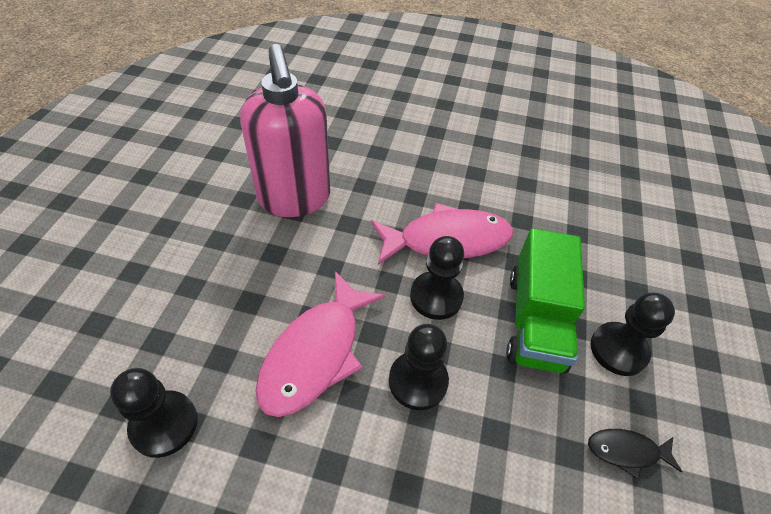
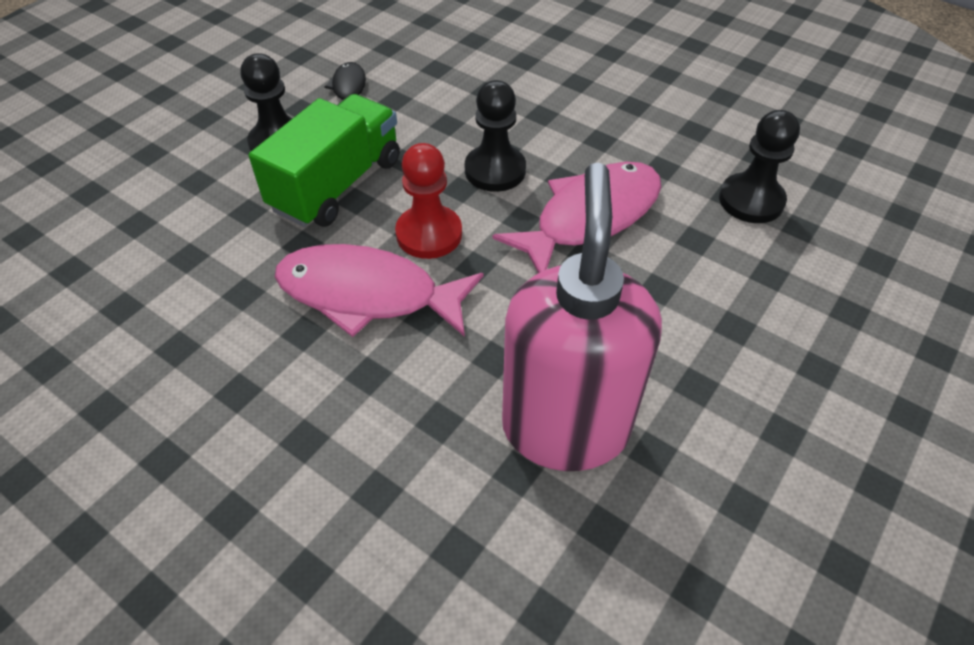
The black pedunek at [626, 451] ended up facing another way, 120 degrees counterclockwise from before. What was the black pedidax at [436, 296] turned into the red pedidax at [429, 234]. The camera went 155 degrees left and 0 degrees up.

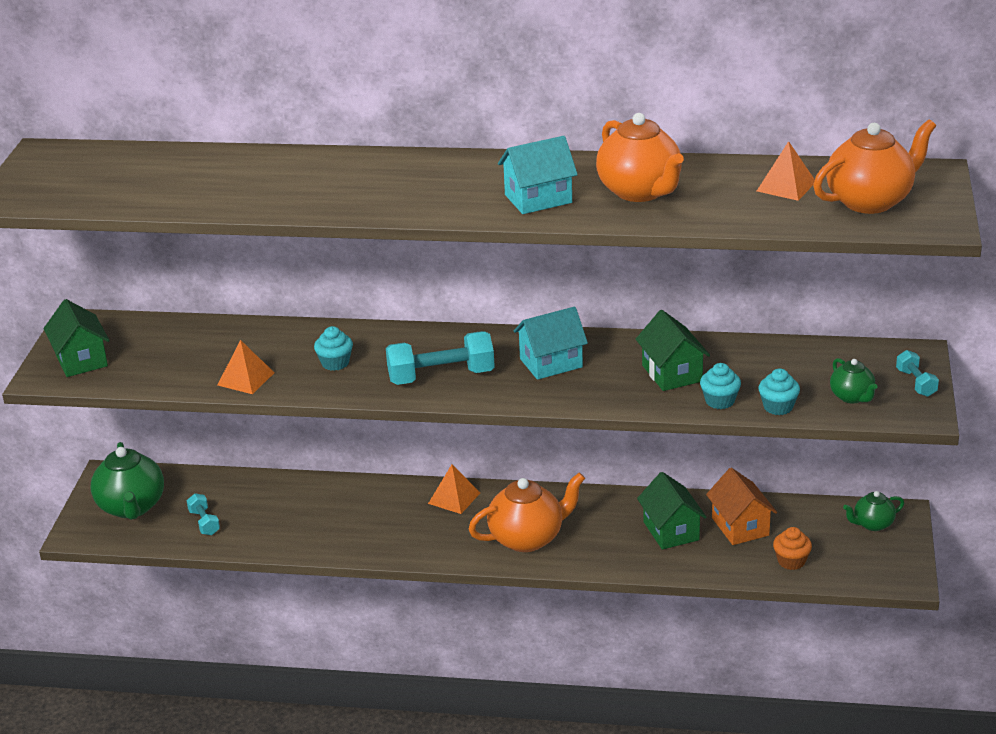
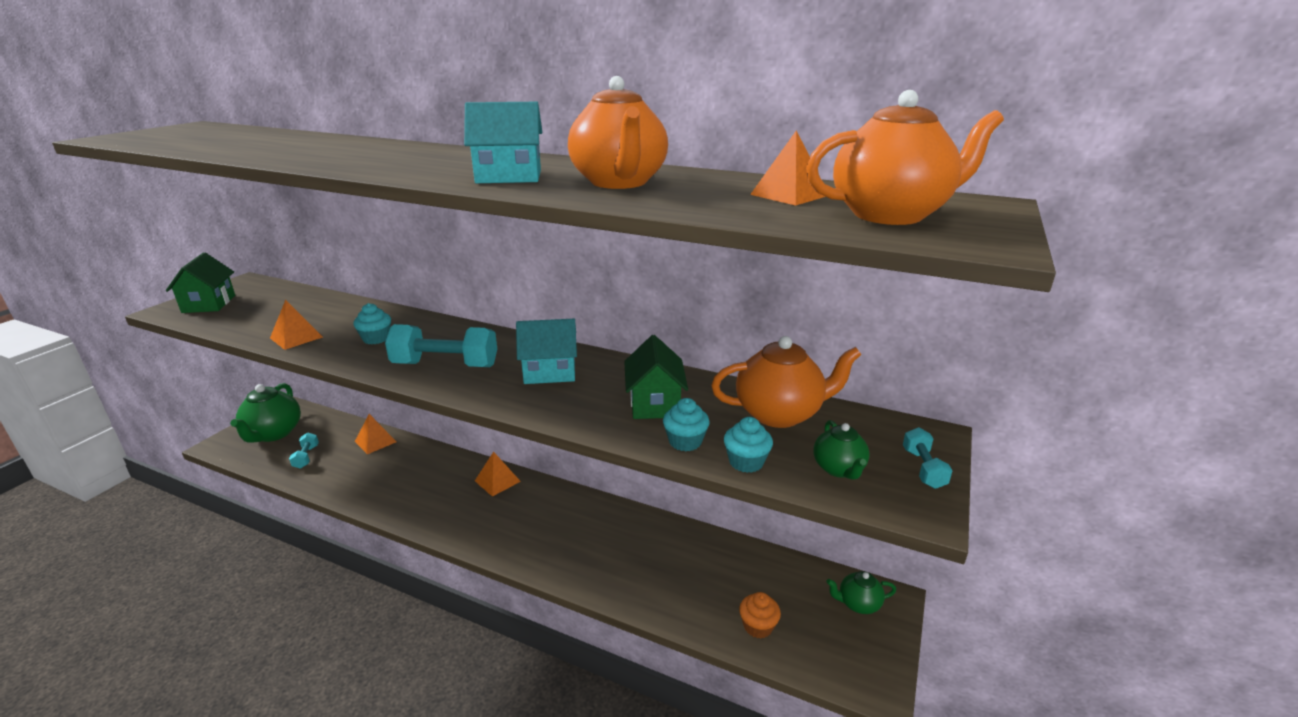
The second view gained the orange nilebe at [375, 441]. The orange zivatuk ended up elsewhere, having gone from [527, 538] to [780, 414]. The second view lost the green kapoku at [671, 531]. The second view lost the orange kapoku at [740, 526]. The camera went 15 degrees right and 5 degrees down.

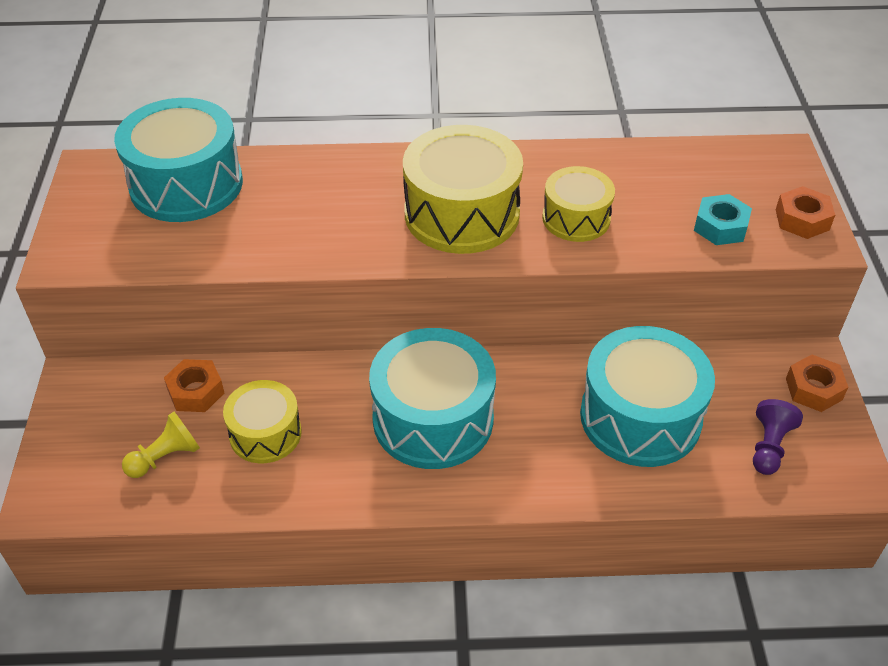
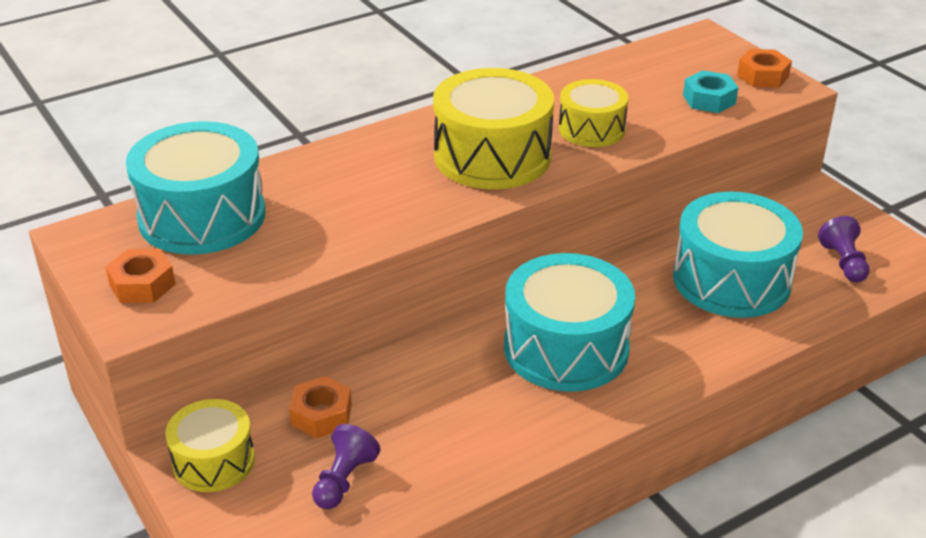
The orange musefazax ended up elsewhere, having gone from [813, 389] to [142, 284]. The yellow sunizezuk ended up elsewhere, having gone from [265, 434] to [213, 461]. What was the yellow pedidax at [165, 457] turned into the purple pedidax at [344, 480]. The camera went 30 degrees left and 10 degrees down.

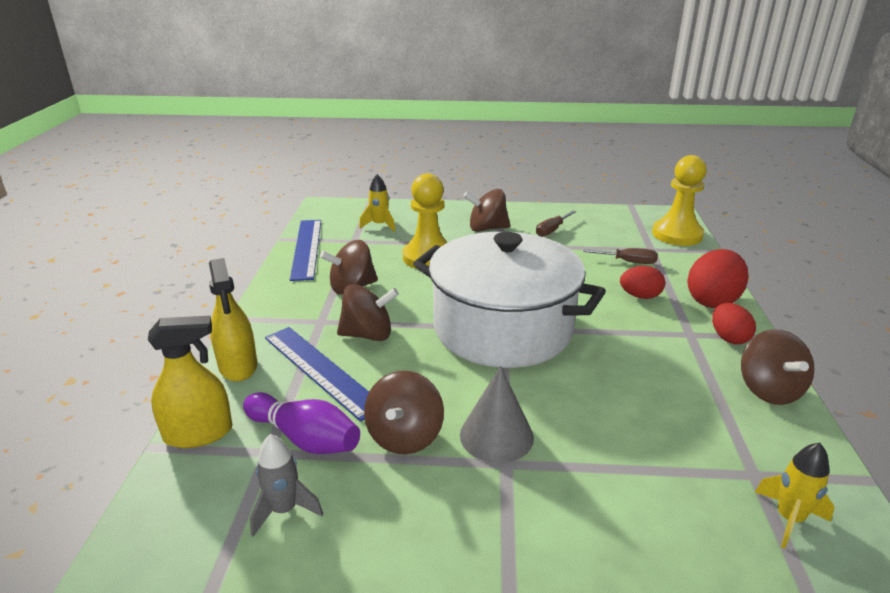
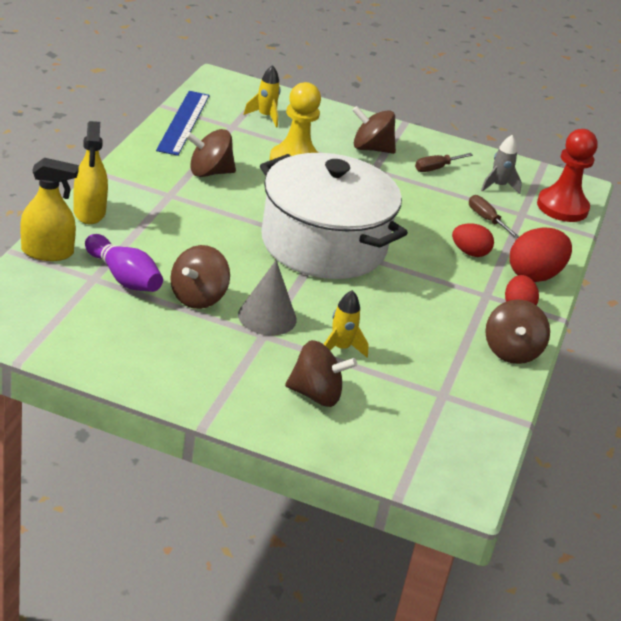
The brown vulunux ended up elsewhere, having gone from [368, 335] to [316, 395]. The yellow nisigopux ended up elsewhere, having gone from [789, 519] to [340, 348]. The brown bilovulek at [628, 262] ended up facing another way, 150 degrees counterclockwise from before. The grey nisigopux ended up elsewhere, having gone from [284, 510] to [498, 186]. What was the yellow pedidax at [677, 235] turned into the red pedidax at [562, 207]. The second view lost the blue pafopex at [321, 370]. The camera went 10 degrees right and 5 degrees up.

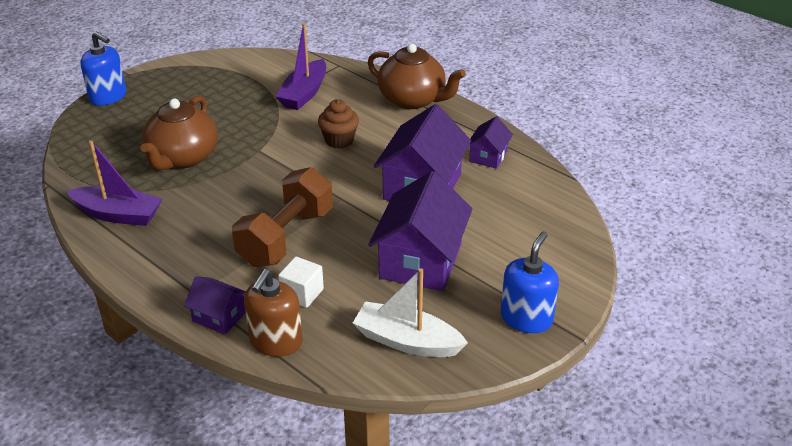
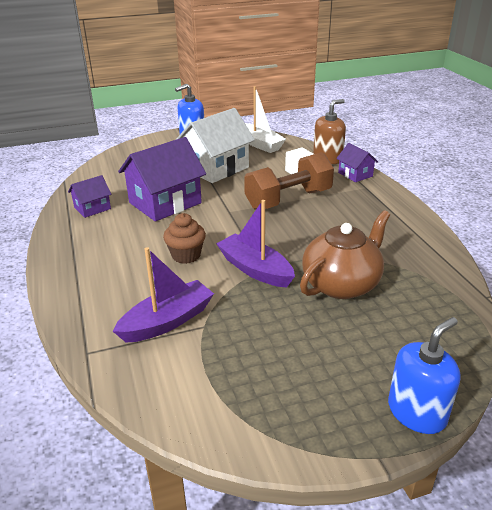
What was the purple kapoku at [420, 261] turned into the white kapoku at [216, 168]. The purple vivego ended up elsewhere, having gone from [118, 214] to [255, 269]. The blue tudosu at [108, 97] ended up facing another way, 75 degrees clockwise from before. The second view lost the brown zivatuk at [413, 99]. The camera went 150 degrees left and 5 degrees down.

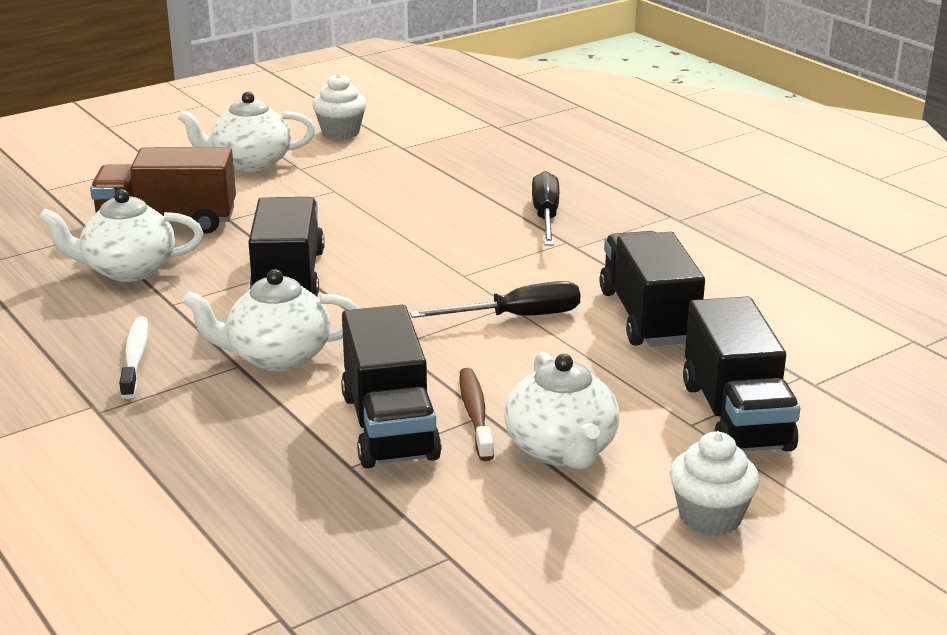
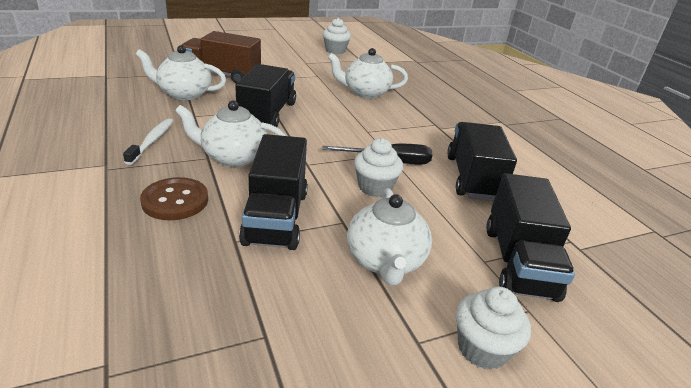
The second view gained the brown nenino at [175, 201]. The white zivatuk ended up elsewhere, having gone from [250, 163] to [365, 92]. The second view gained the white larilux at [375, 187]. The second view lost the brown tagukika at [475, 414]. The second view lost the black bilovulek at [546, 216]. The camera went 10 degrees right and 5 degrees up.

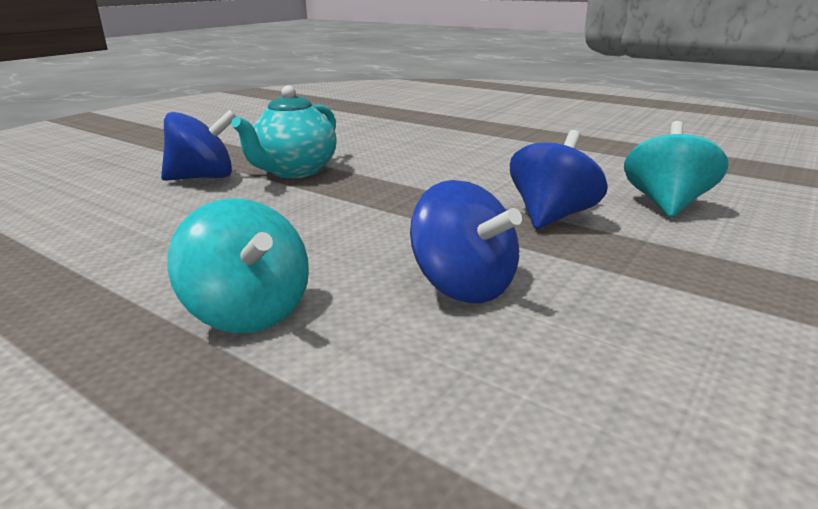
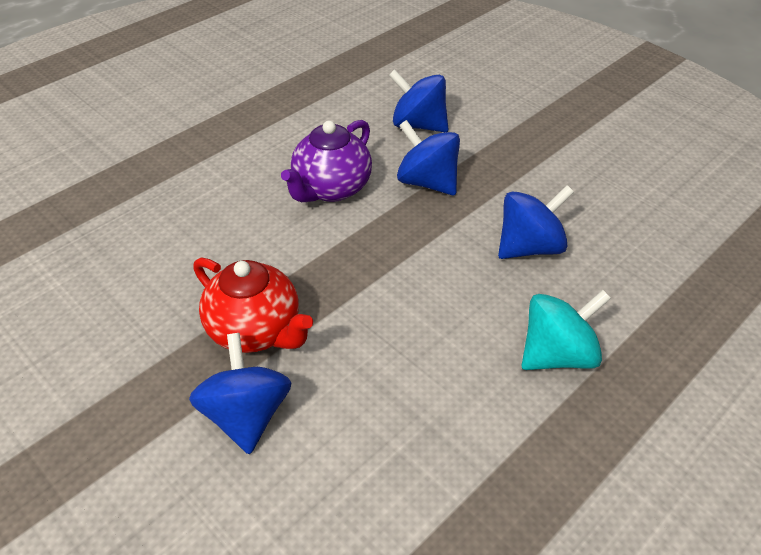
What was the turquoise zivatuk at [294, 171] turned into the red zivatuk at [256, 331]. The second view gained the purple zivatuk at [331, 188]. What was the turquoise vulunux at [666, 204] turned into the blue vulunux at [418, 125]. The camera went 80 degrees left and 20 degrees up.

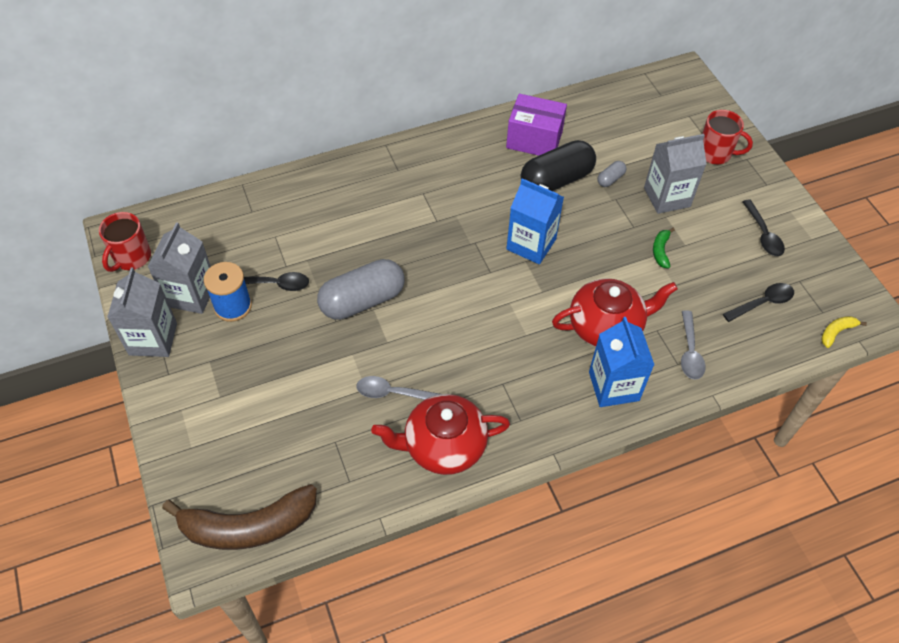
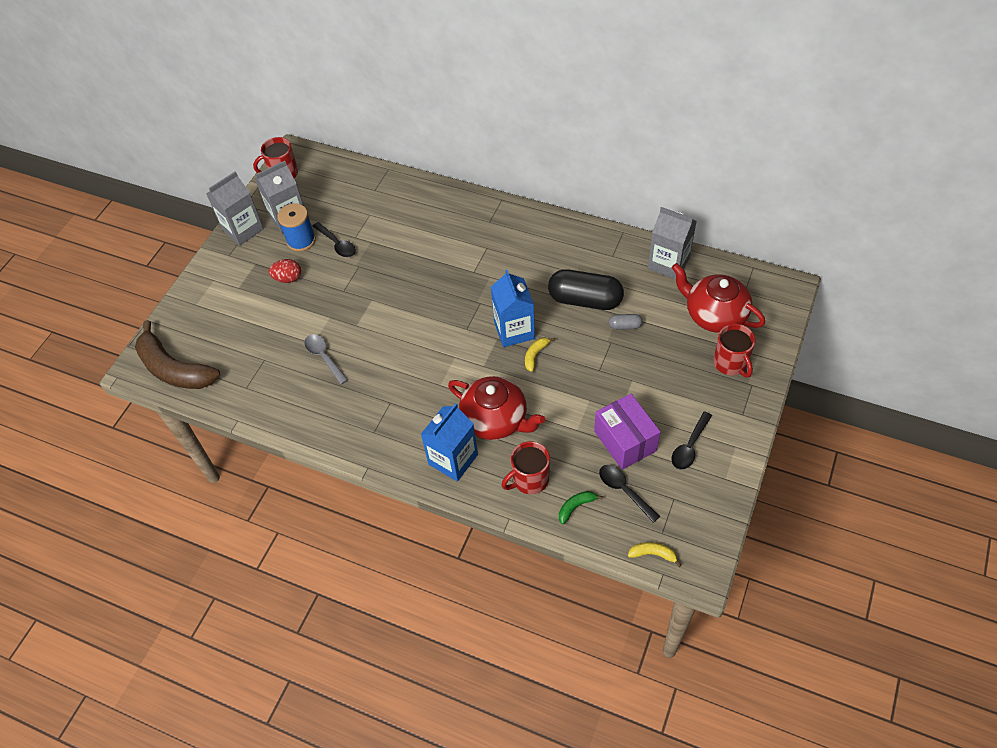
The second view gained the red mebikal at [288, 278]. Where the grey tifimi stood at [690, 352], the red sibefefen came to stand at [529, 480]. The second view gained the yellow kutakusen at [535, 355]. The green kutakusen ended up elsewhere, having gone from [660, 251] to [576, 507]. The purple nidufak ended up elsewhere, having gone from [534, 139] to [625, 441]. The black tifimi at [762, 303] ended up facing another way, 150 degrees counterclockwise from before. The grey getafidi ended up elsewhere, having gone from [667, 197] to [668, 263]. The red zivatuk ended up elsewhere, having gone from [443, 446] to [714, 315]. The second view lost the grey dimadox at [362, 300]. The camera went 50 degrees right and 0 degrees up.

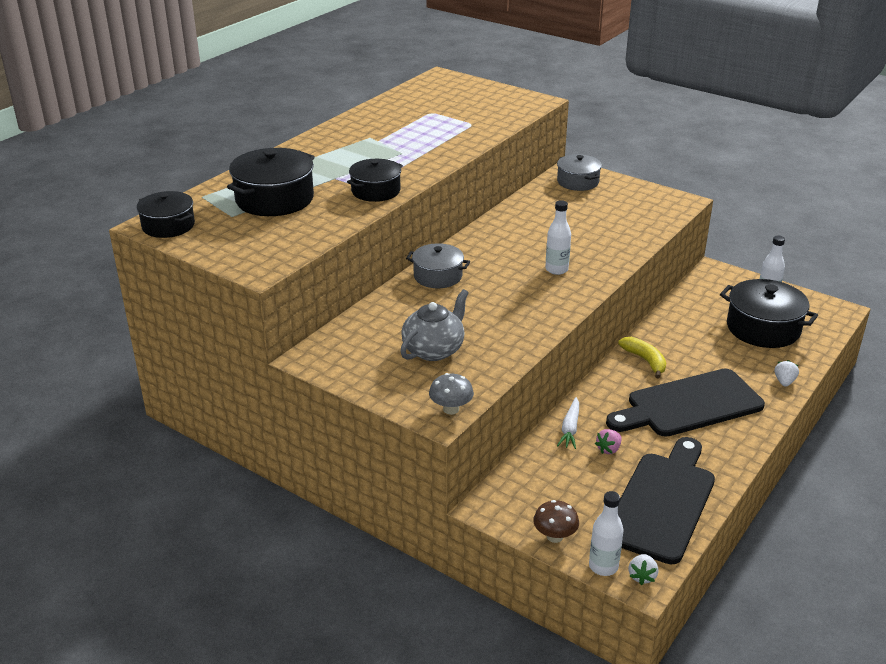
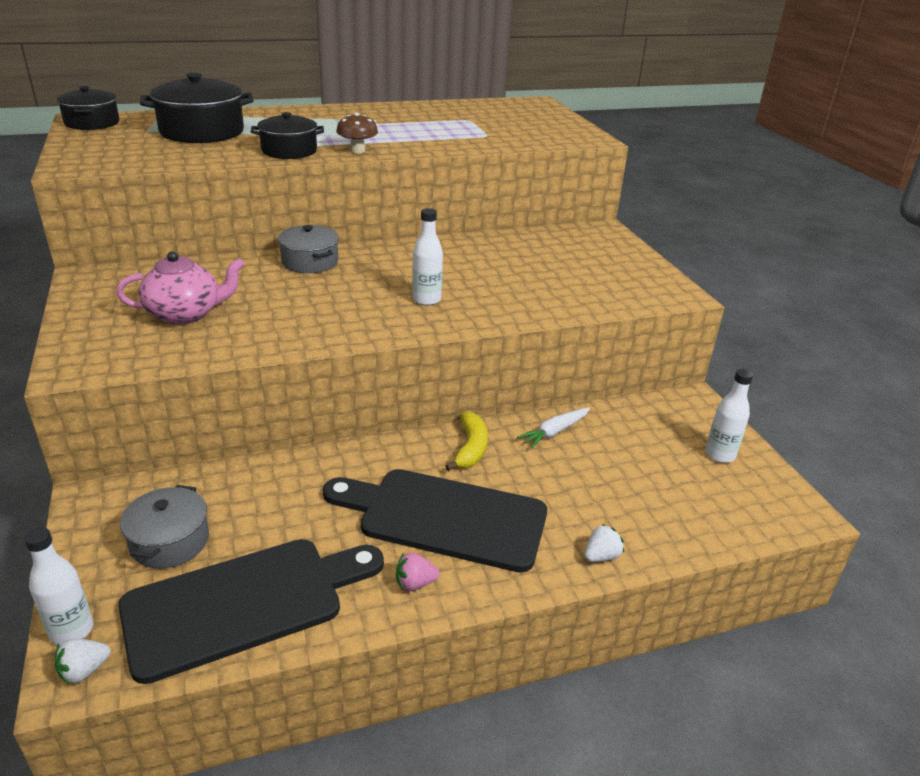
What was the grey zivatuk at [434, 350] turned into the pink zivatuk at [185, 314]. The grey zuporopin ended up elsewhere, having gone from [578, 182] to [170, 541]. The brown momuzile ended up elsewhere, having gone from [555, 536] to [357, 151]. The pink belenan ended up elsewhere, having gone from [608, 449] to [415, 583]. The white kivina ended up elsewhere, having gone from [570, 428] to [554, 432]. The second view lost the grey momuzile at [451, 409]. The second view lost the black zuporopin at [763, 328]. The camera went 35 degrees right and 0 degrees up.

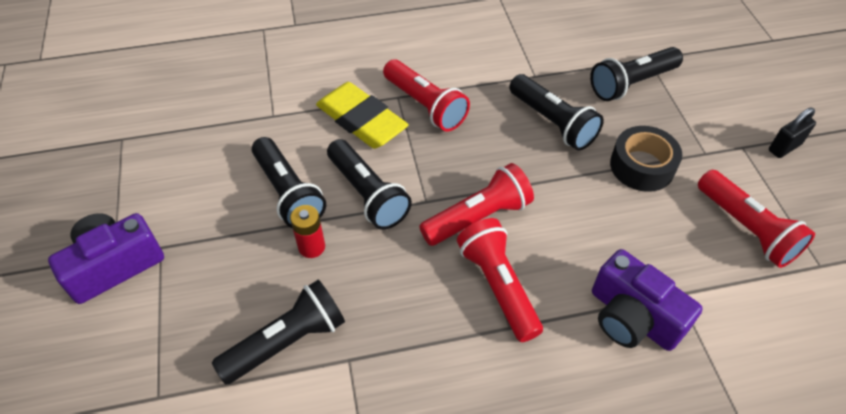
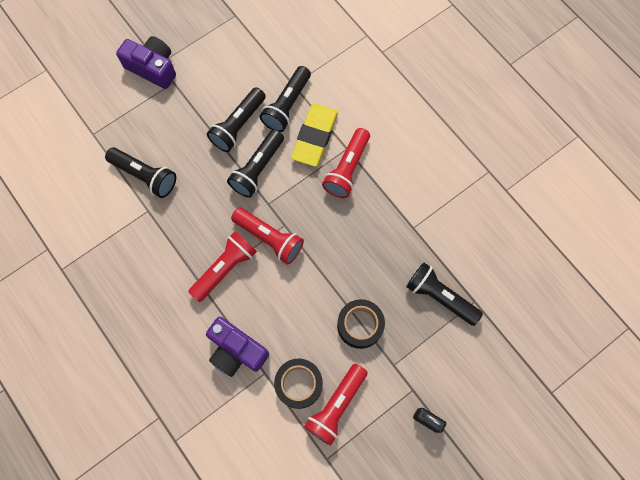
The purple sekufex at [632, 317] ended up facing another way, 75 degrees counterclockwise from before. The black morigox ended up elsewhere, having gone from [553, 122] to [287, 105]. The second view gained the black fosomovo at [299, 384]. The second view lost the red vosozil at [311, 247]. The camera went 65 degrees right and 20 degrees up.

